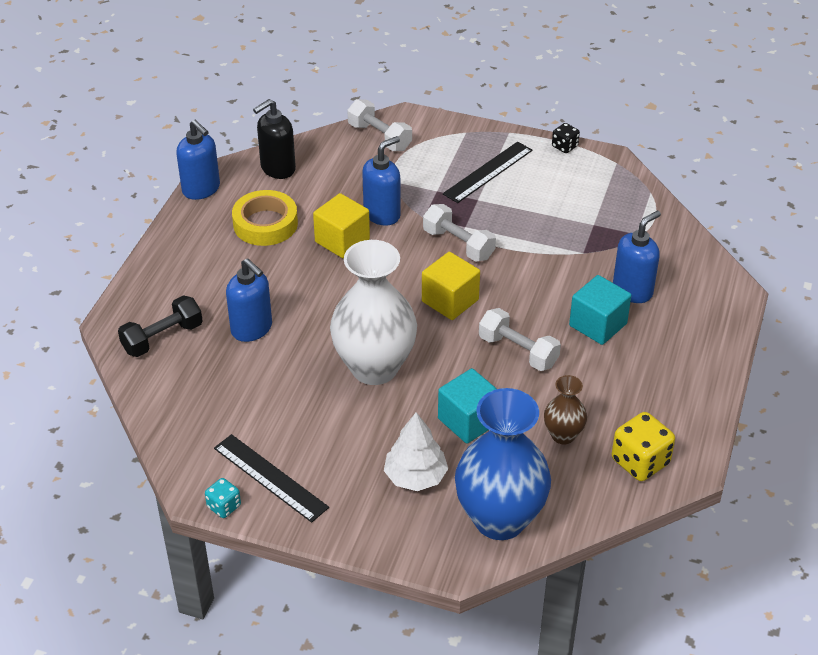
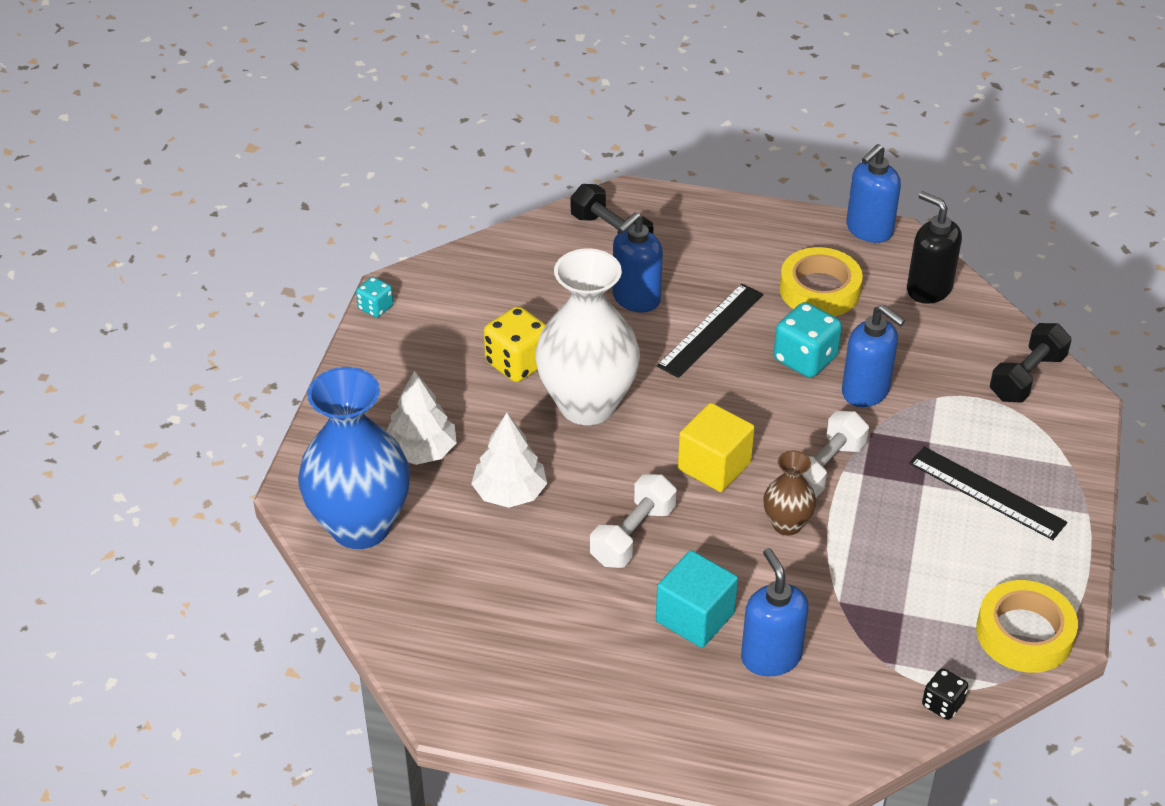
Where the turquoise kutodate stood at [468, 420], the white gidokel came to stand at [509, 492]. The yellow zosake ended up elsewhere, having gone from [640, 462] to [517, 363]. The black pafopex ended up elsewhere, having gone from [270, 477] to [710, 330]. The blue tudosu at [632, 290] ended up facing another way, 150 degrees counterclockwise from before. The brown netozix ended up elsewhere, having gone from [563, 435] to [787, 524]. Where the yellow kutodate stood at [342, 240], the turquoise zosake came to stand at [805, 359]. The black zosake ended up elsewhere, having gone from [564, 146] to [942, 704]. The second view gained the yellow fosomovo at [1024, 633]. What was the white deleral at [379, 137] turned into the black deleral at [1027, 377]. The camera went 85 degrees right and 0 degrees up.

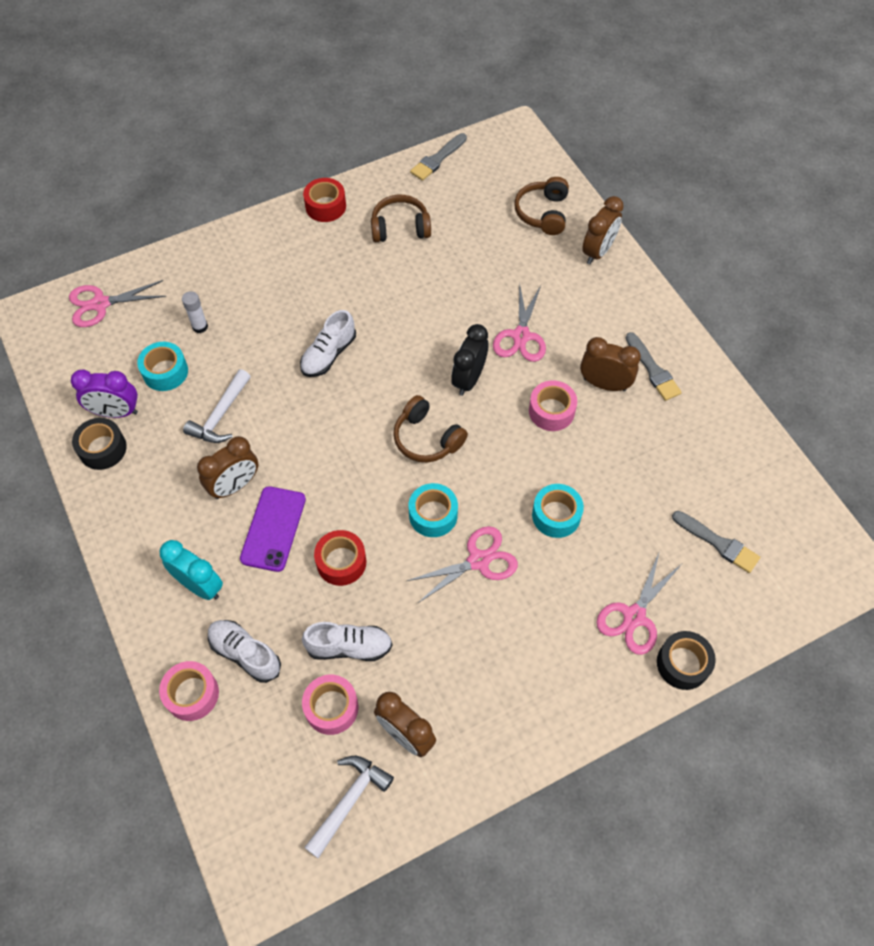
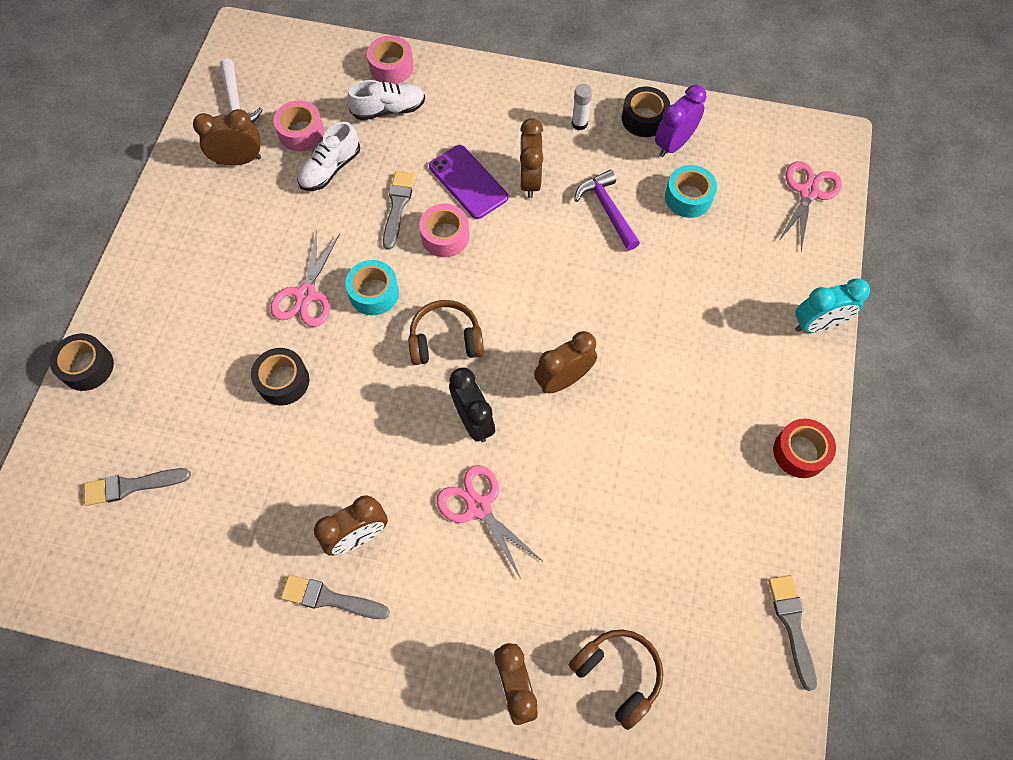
What was the turquoise fosomovo at [556, 515] turned into the black fosomovo at [283, 381]. Where the red fosomovo stood at [341, 562], the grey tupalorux came to stand at [397, 206]. The pink fosomovo ended up elsewhere, having gone from [551, 411] to [445, 236]. The second view gained the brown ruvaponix at [563, 379]. The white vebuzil ended up elsewhere, having gone from [200, 327] to [579, 124]. What was the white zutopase at [220, 415] turned into the purple zutopase at [607, 209]. The turquoise ruvaponix ended up elsewhere, having gone from [200, 585] to [817, 325]. The second view lost the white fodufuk at [328, 354]. The second view lost the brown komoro at [400, 228]. The second view lost the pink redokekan at [634, 616]. The camera went 130 degrees right and 5 degrees up.

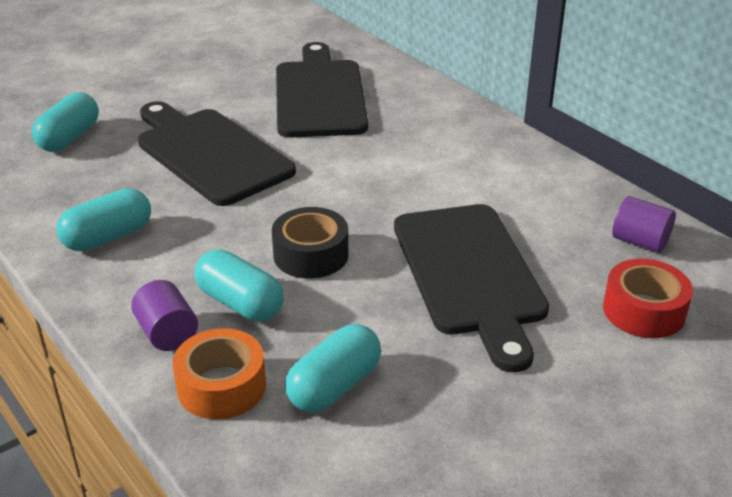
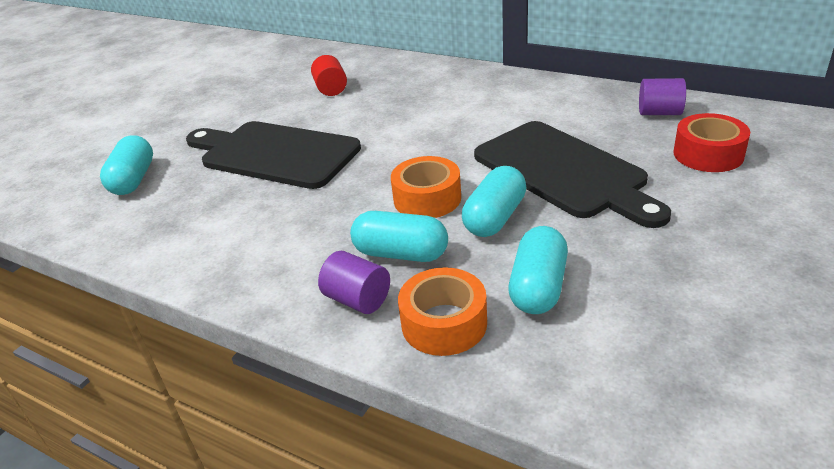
Where the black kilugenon stood at [320, 95], the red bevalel came to stand at [331, 89]. What was the black fosomovo at [311, 255] turned into the orange fosomovo at [427, 199]. The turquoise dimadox ended up elsewhere, having gone from [108, 237] to [495, 218]. The camera went 20 degrees left and 0 degrees up.

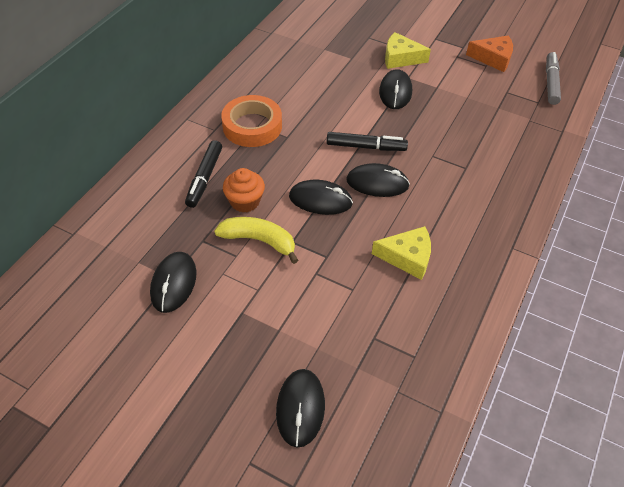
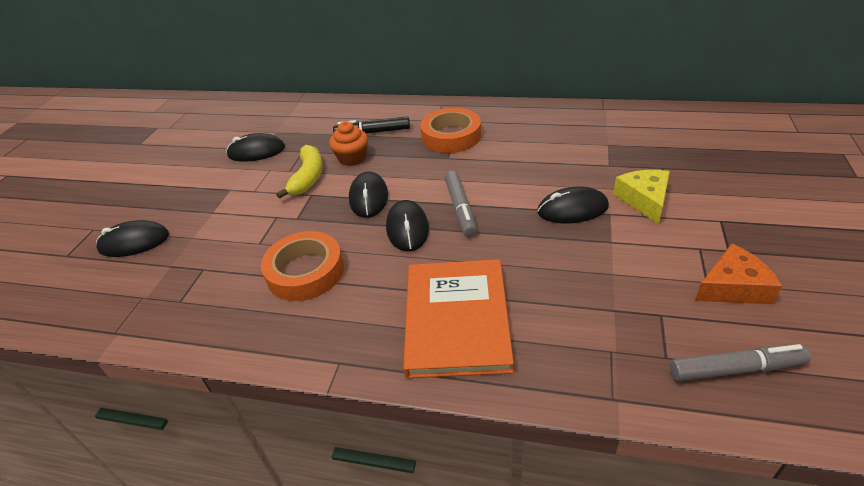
Where the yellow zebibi stood at [407, 257], the orange fosomovo came to stand at [305, 271]. The second view gained the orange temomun at [456, 319]. What was the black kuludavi at [366, 147] turned into the grey kuludavi at [460, 208]. The orange zebibi at [493, 58] ended up facing another way, 105 degrees counterclockwise from before. The camera went 80 degrees right and 10 degrees down.

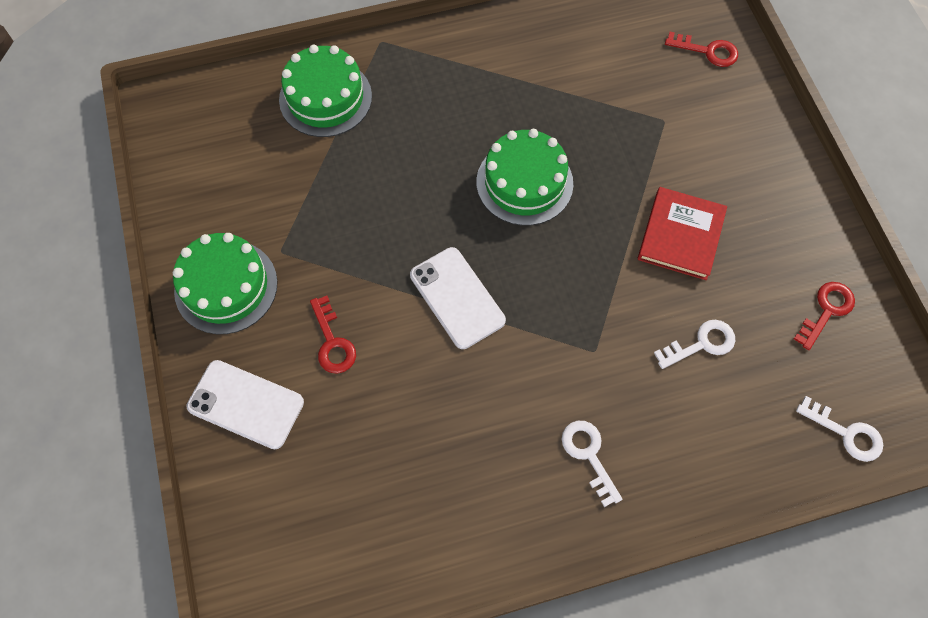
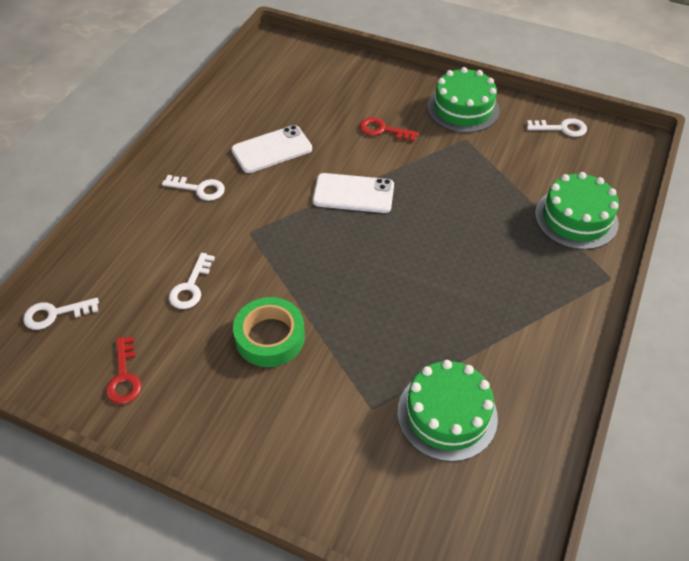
The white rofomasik ended up elsewhere, having gone from [246, 404] to [272, 150]. Where the red temomun stood at [680, 235], the green fosomovo came to stand at [270, 337]. The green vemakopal ended up elsewhere, having gone from [524, 182] to [447, 414]. The second view gained the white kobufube at [561, 128]. The second view lost the red kobufube at [707, 51]. The camera went 130 degrees right and 15 degrees down.

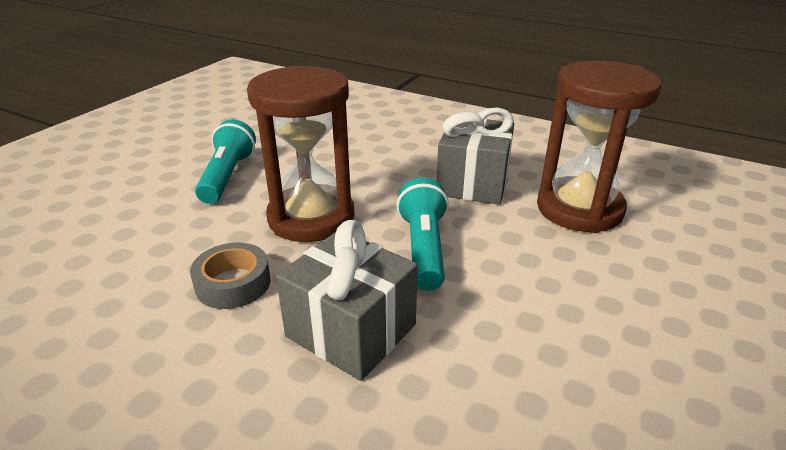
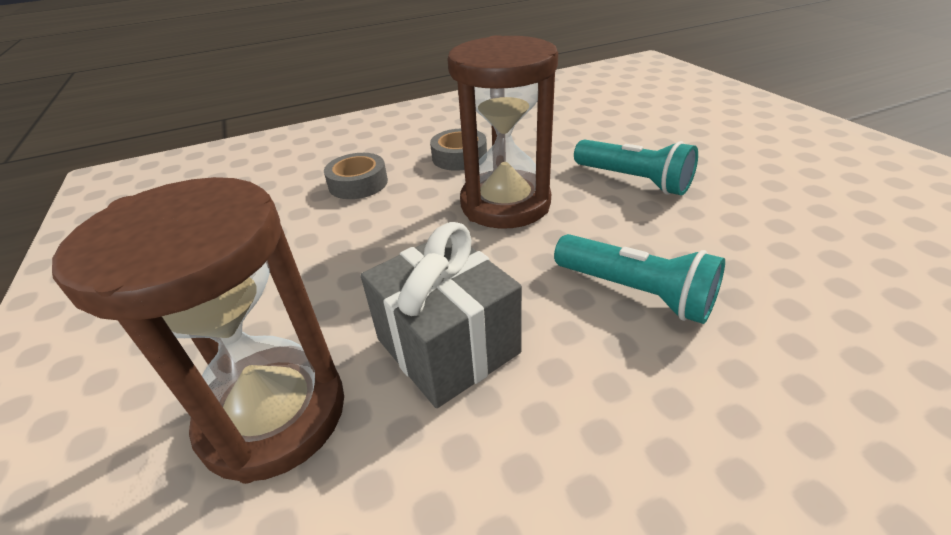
Where the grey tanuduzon stood at [351, 330], the grey fosomovo came to stand at [358, 183]. The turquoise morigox ended up elsewhere, having gone from [423, 248] to [636, 292]. The camera went 130 degrees right and 5 degrees up.

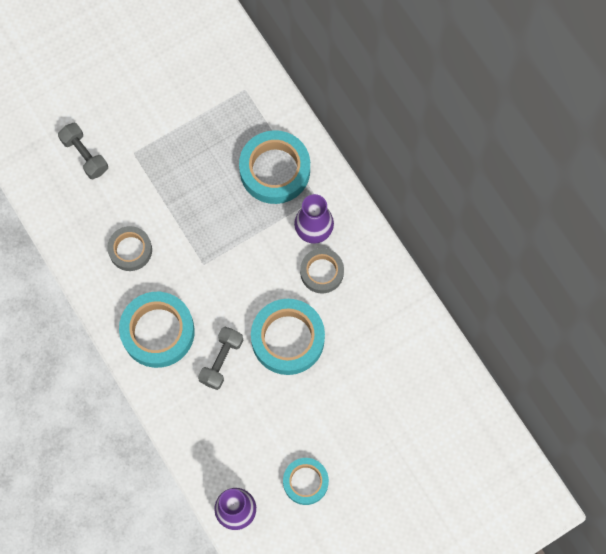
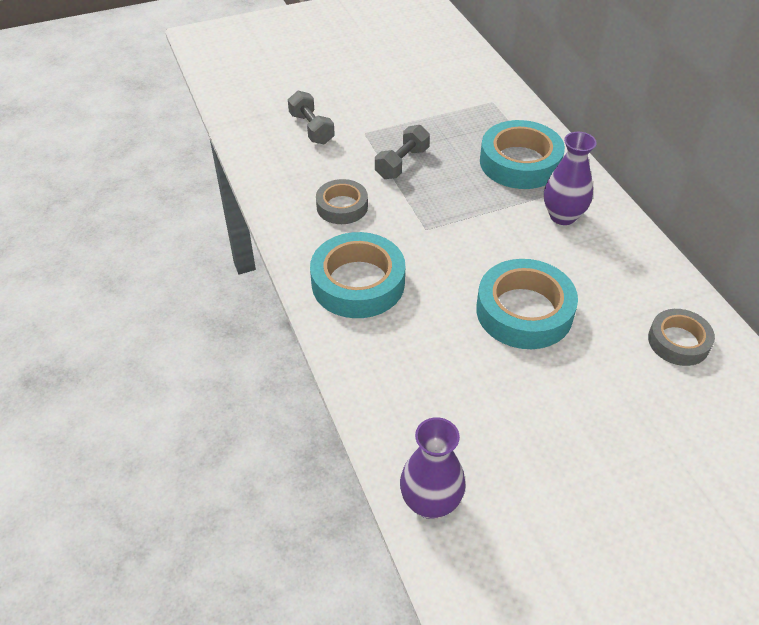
The grey deleral ended up elsewhere, having gone from [221, 361] to [402, 163]. The grey fosomovo ended up elsewhere, having gone from [322, 272] to [678, 342]. The second view lost the turquoise fosomovo at [305, 482]. The camera went 10 degrees right and 25 degrees down.

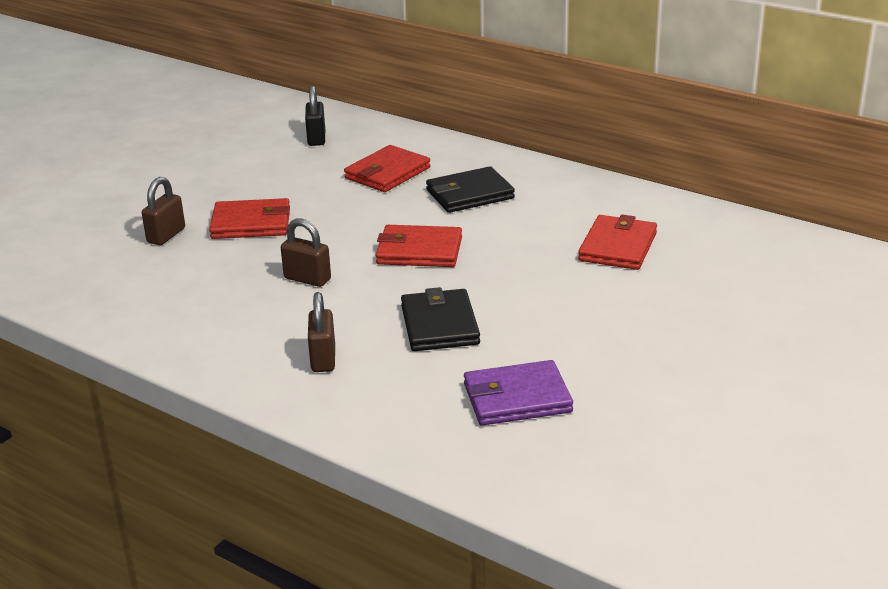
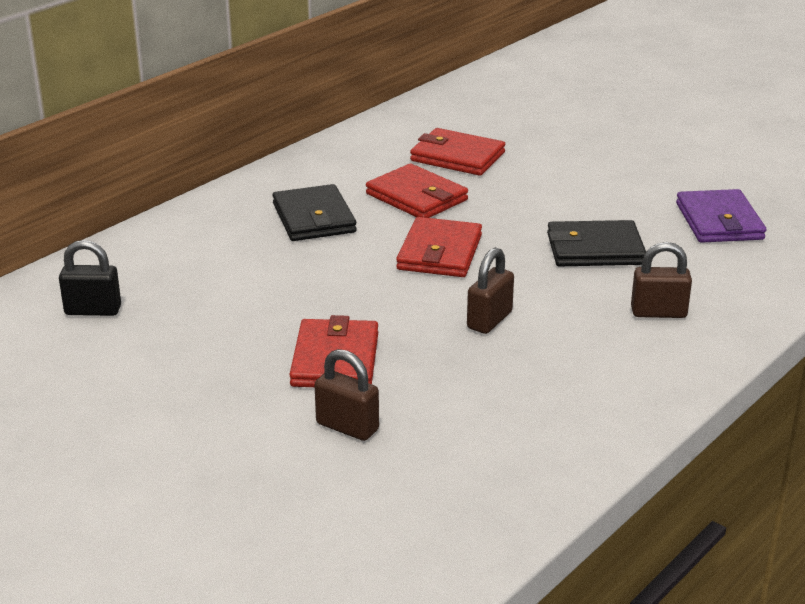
The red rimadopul ended up elsewhere, having gone from [387, 173] to [416, 197]. The camera went 85 degrees left and 0 degrees up.

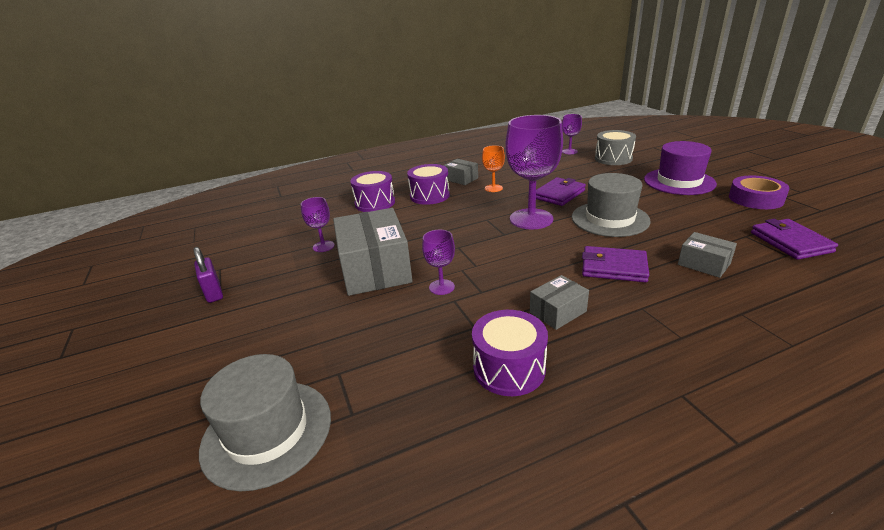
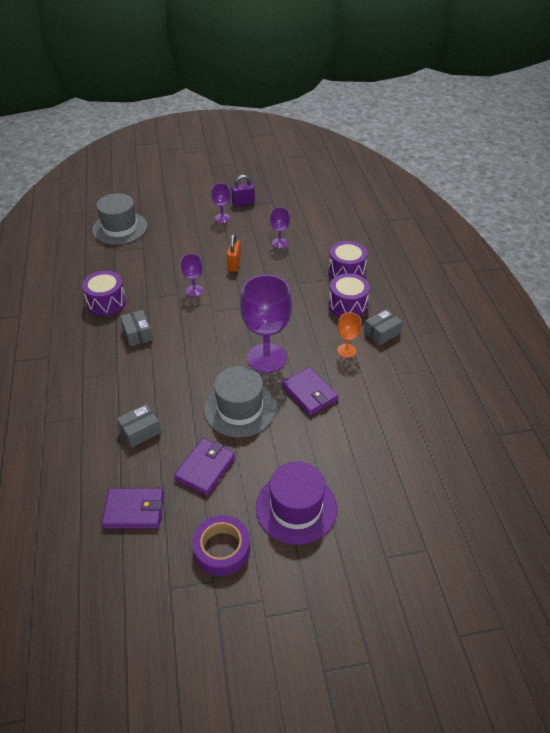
The purple rimadopul ended up elsewhere, having gone from [613, 267] to [205, 468]. The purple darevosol ended up elsewhere, having gone from [569, 151] to [222, 218]. Where the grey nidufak stood at [375, 269], the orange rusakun came to stand at [234, 264]. The second view lost the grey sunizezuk at [613, 158]. The camera went 100 degrees right and 15 degrees up.

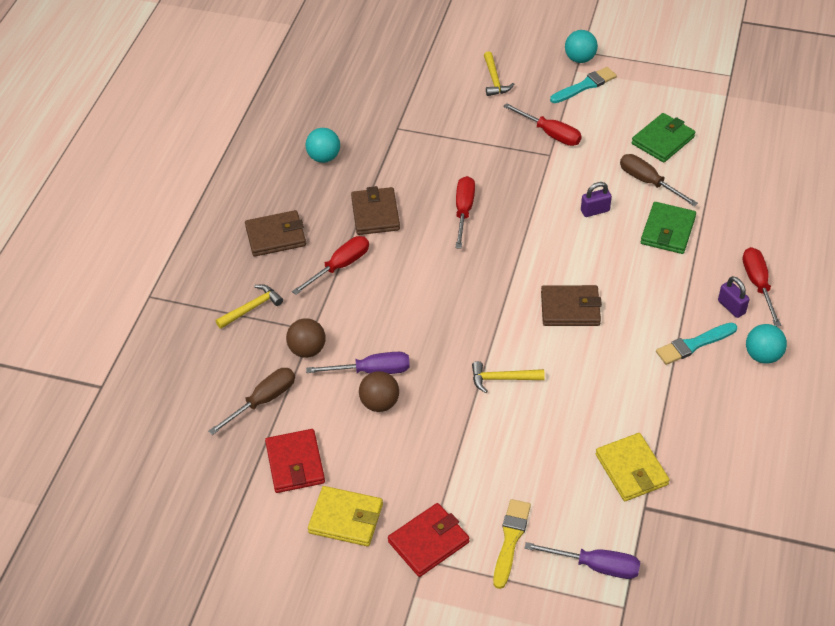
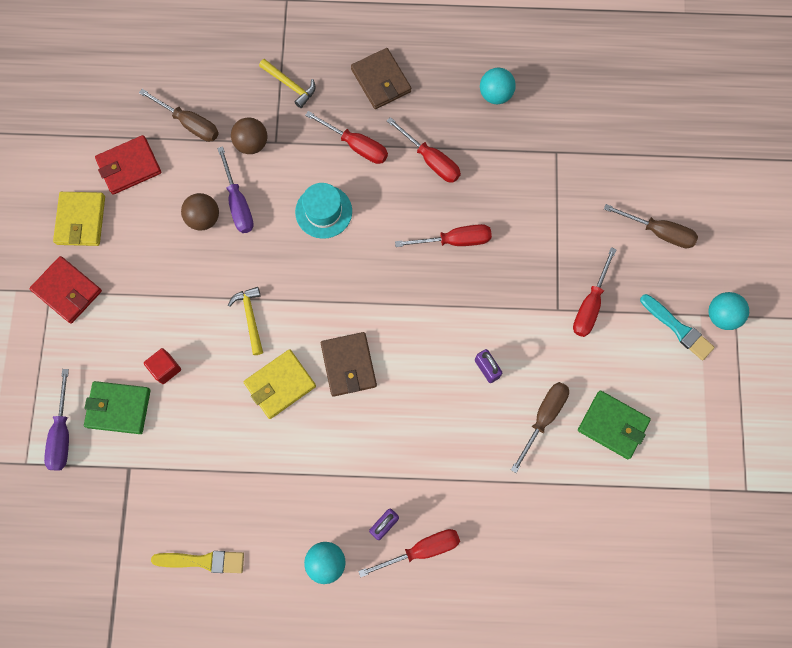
The green rimadopul ended up elsewhere, having gone from [667, 230] to [118, 408]. The second view gained the red kutodate at [165, 368]. The yellow tupalorux ended up elsewhere, having gone from [510, 540] to [203, 561]. The yellow rimadopul ended up elsewhere, having gone from [631, 469] to [280, 385]. The second view gained the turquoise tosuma at [323, 211]. Where the brown rimadopul stood at [375, 214], the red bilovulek came to stand at [431, 160]. Where the yellow zutopase stood at [494, 80], the brown bilovulek came to stand at [658, 232]. The second view lost the turquoise tupalorux at [694, 344]. The camera went 75 degrees right and 25 degrees up.

